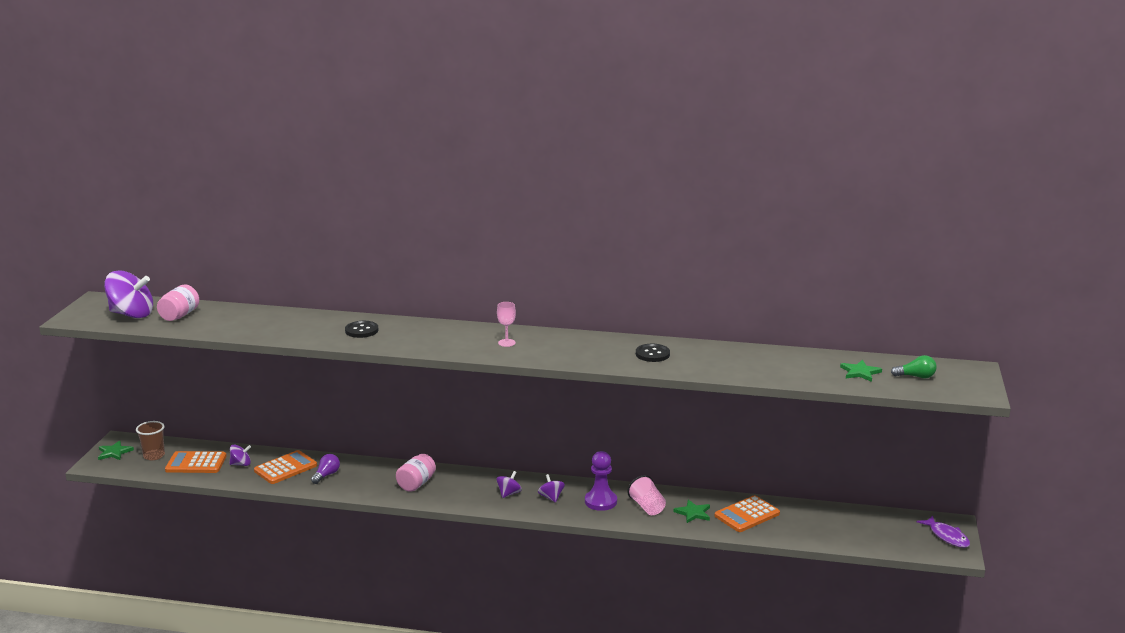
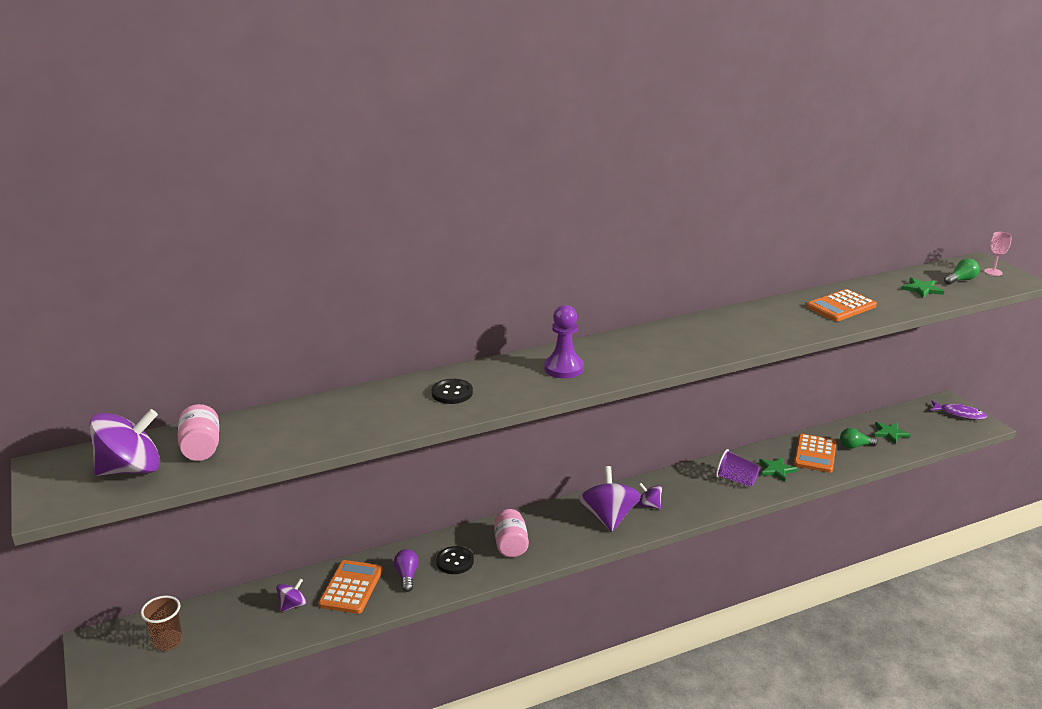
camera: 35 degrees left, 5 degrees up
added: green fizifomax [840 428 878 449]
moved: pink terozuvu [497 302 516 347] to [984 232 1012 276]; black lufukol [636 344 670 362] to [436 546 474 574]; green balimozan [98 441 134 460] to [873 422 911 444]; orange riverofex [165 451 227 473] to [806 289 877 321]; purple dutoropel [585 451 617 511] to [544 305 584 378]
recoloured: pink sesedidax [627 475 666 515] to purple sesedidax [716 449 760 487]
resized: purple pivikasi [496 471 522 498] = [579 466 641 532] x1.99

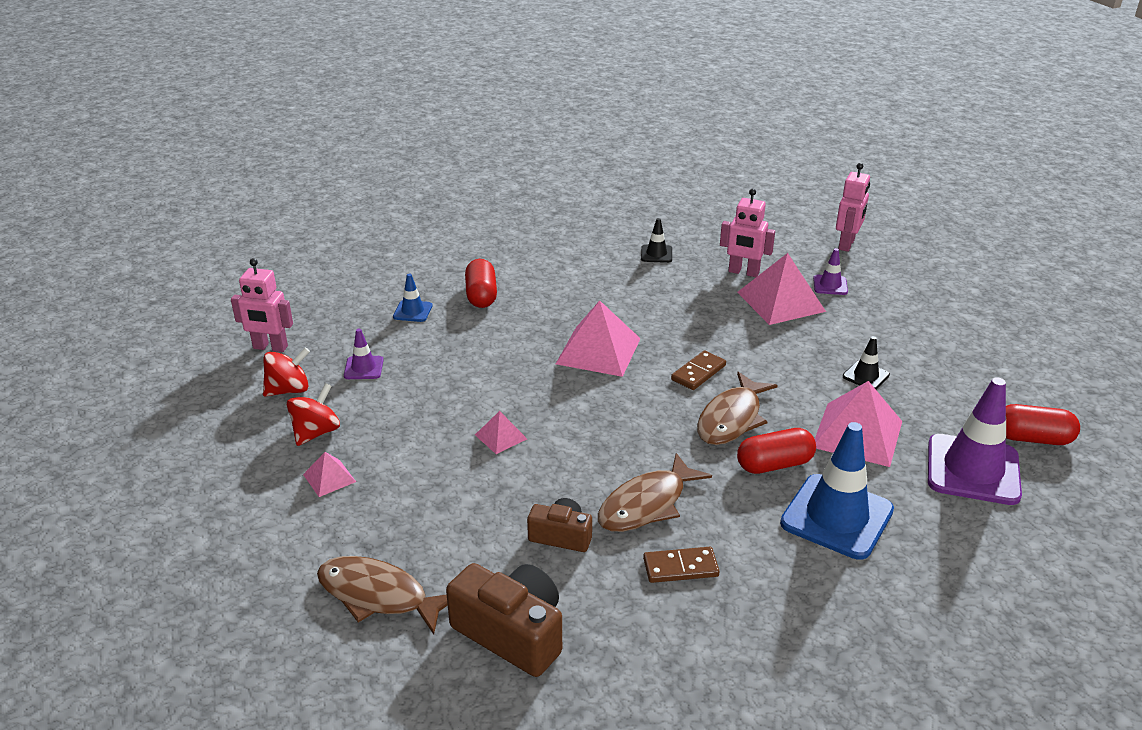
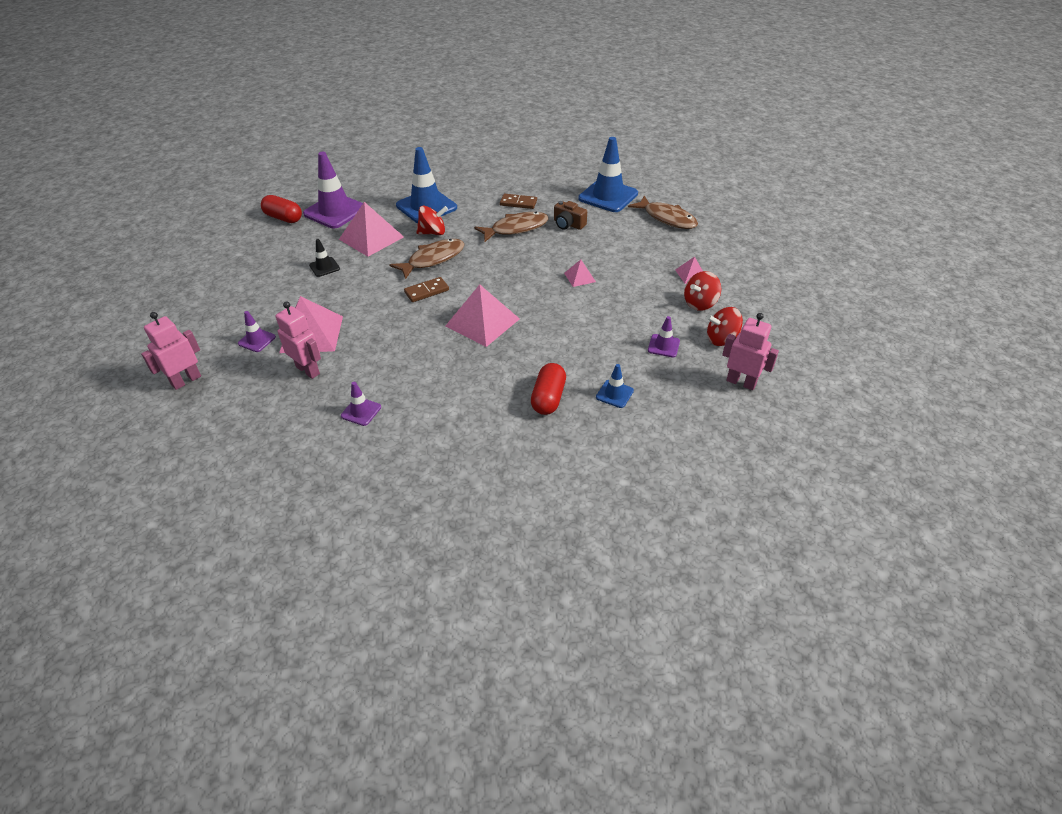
camera: 160 degrees left, 10 degrees up
replaced: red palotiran [737 428 816 474] to red pivikasi [416 206 448 235]; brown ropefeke [446 563 562 677] to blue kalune [578 137 638 212]
recoloured: black kalune [641 218 672 263] to purple kalune [341 382 381 426]

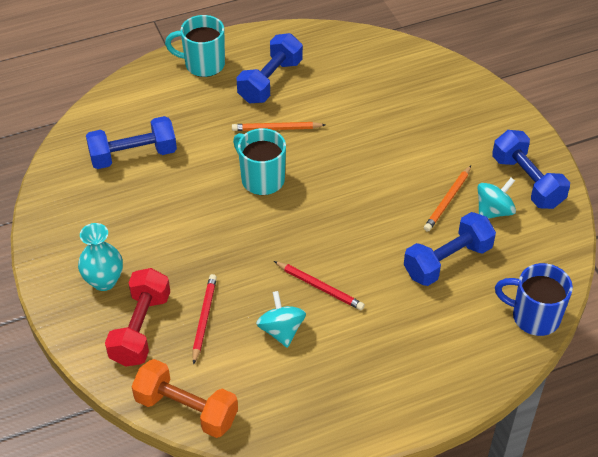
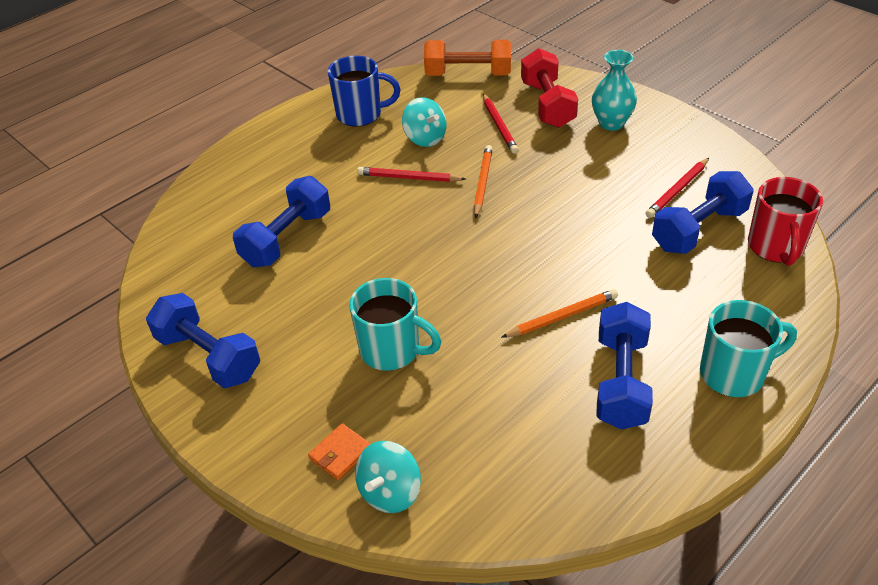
camera: 160 degrees right, 5 degrees down
added: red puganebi [646 158 709 218]; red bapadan [748 177 823 266]; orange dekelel [308 423 371 480]
moved: turquoise bapadan [233 128 286 195] to [349 278 441 371]; orange puganebi [424 165 471 232] to [474 145 493 218]; turquoise pivikasi [478 178 516 219] to [355 441 421 513]; blue bapadan [495 263 573 336] to [328 56 400 127]

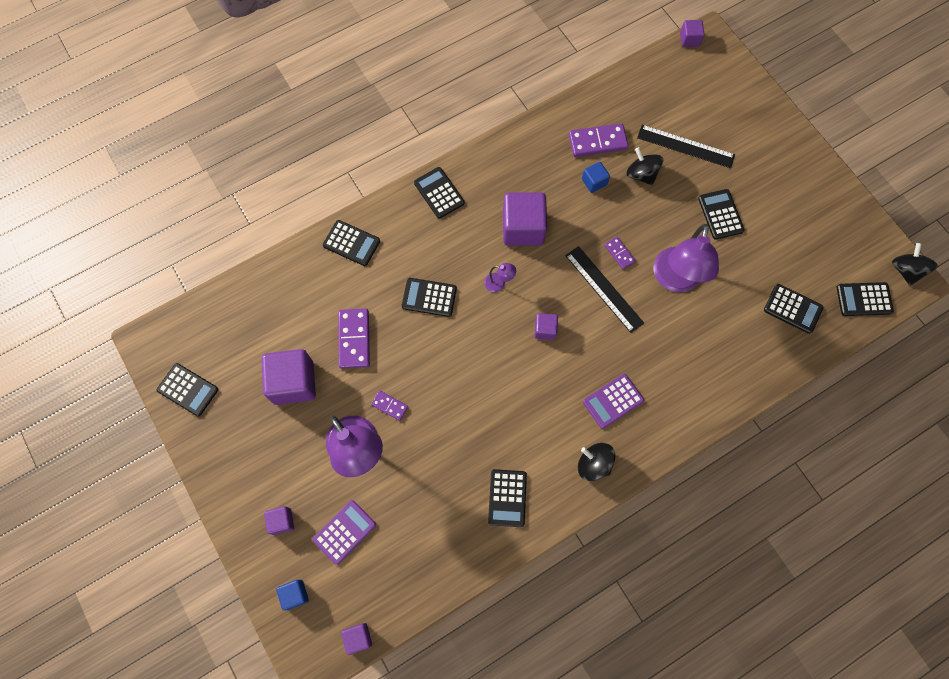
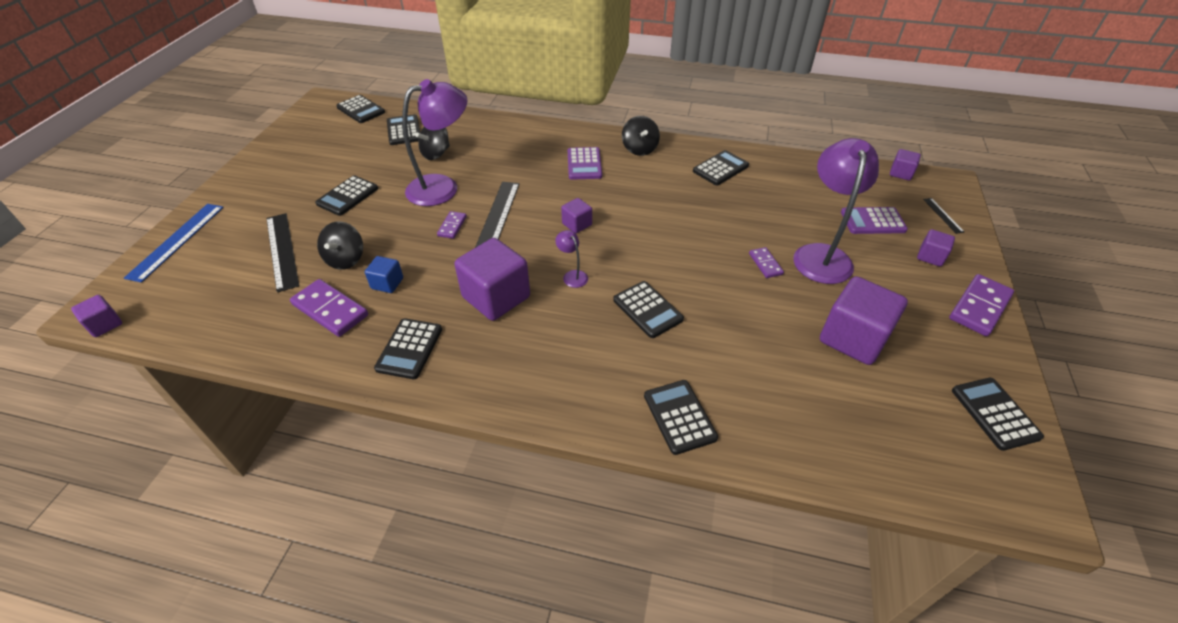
camera: 135 degrees left, 25 degrees down
added: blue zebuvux [124 204 224 283]
moved: black riverofex [414 167 465 219] to [374 318 442 379]; black pivikasi [892 243 938 286] to [415 127 450 160]; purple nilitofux [338 308 370 369] to [949 274 1014 336]
replaced: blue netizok [276 580 309 611] to black zebuvux [923 198 964 234]
turned: purple riverofex [583 374 644 429] = [568 147 602 180] 75 degrees clockwise

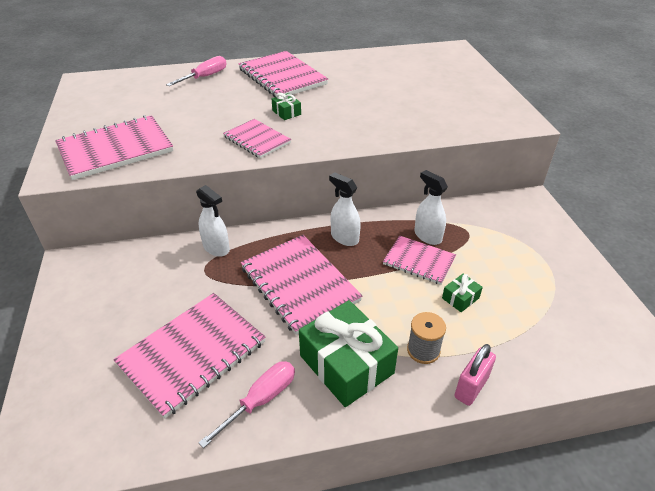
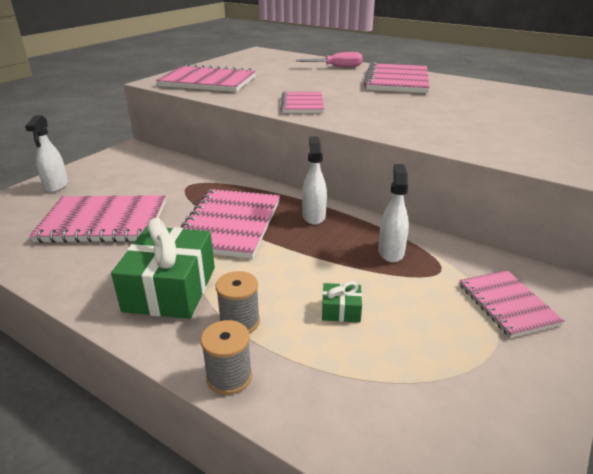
camera: 45 degrees right, 10 degrees down
removed: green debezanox [272 93 301 120]; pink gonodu [198 361 295 448]
moved: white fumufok [196 185 230 257] to [25 115 68 193]; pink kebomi [383 236 456 285] to [459 270 564 338]
replaced: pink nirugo [455 344 496 406] to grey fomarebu [201 320 252 395]

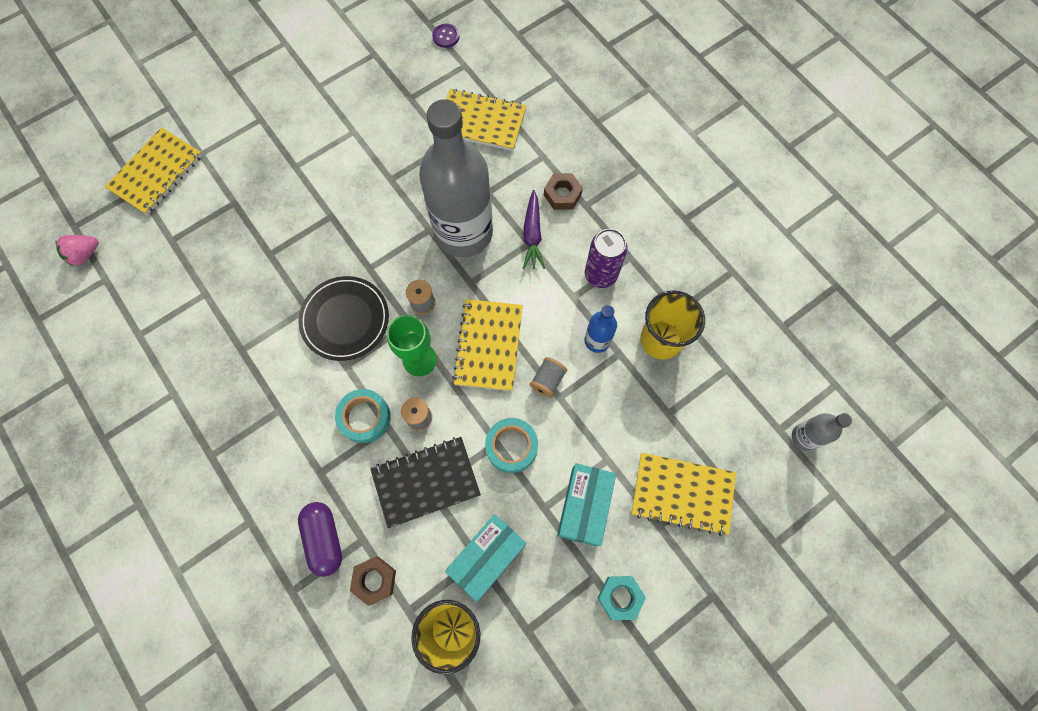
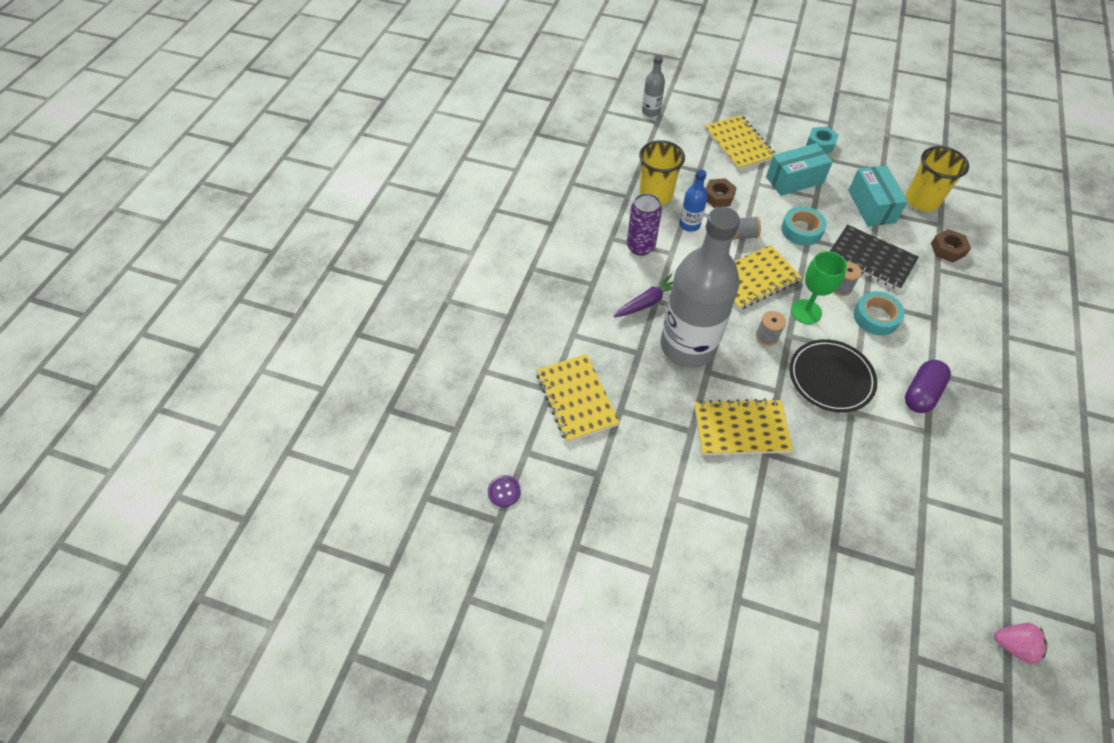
camera: 125 degrees left, 15 degrees down
moved: yellow kebomi [105 127 203 215] to [694 398 793 455]; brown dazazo [544 173 583 210] to [705 178 737 208]; purple palotiran [298 502 342 577] to [905 360 951 413]
turned: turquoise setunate [445 514 526 602] = [848 166 908 226] 75 degrees clockwise

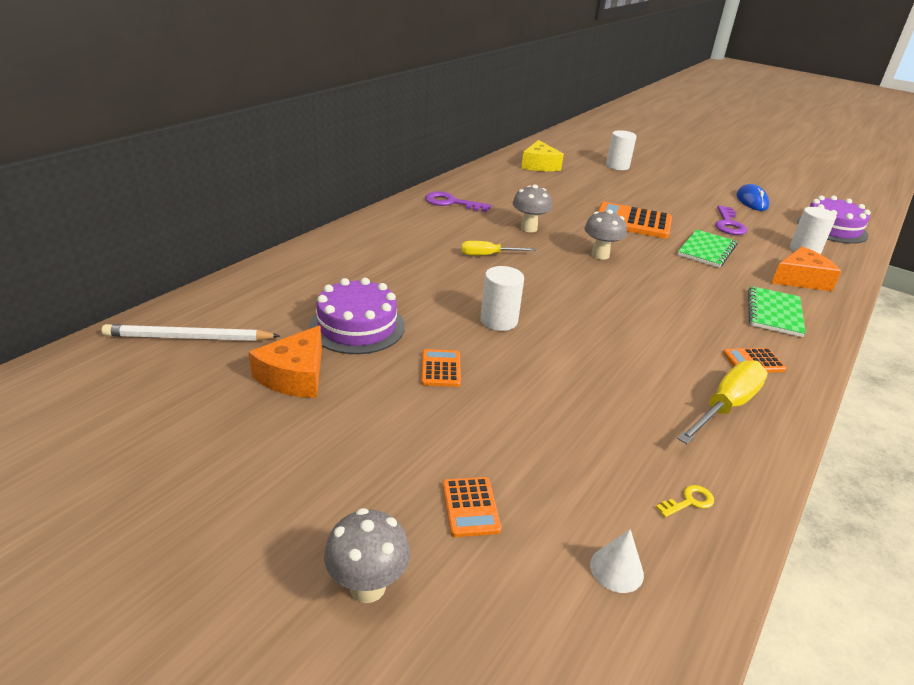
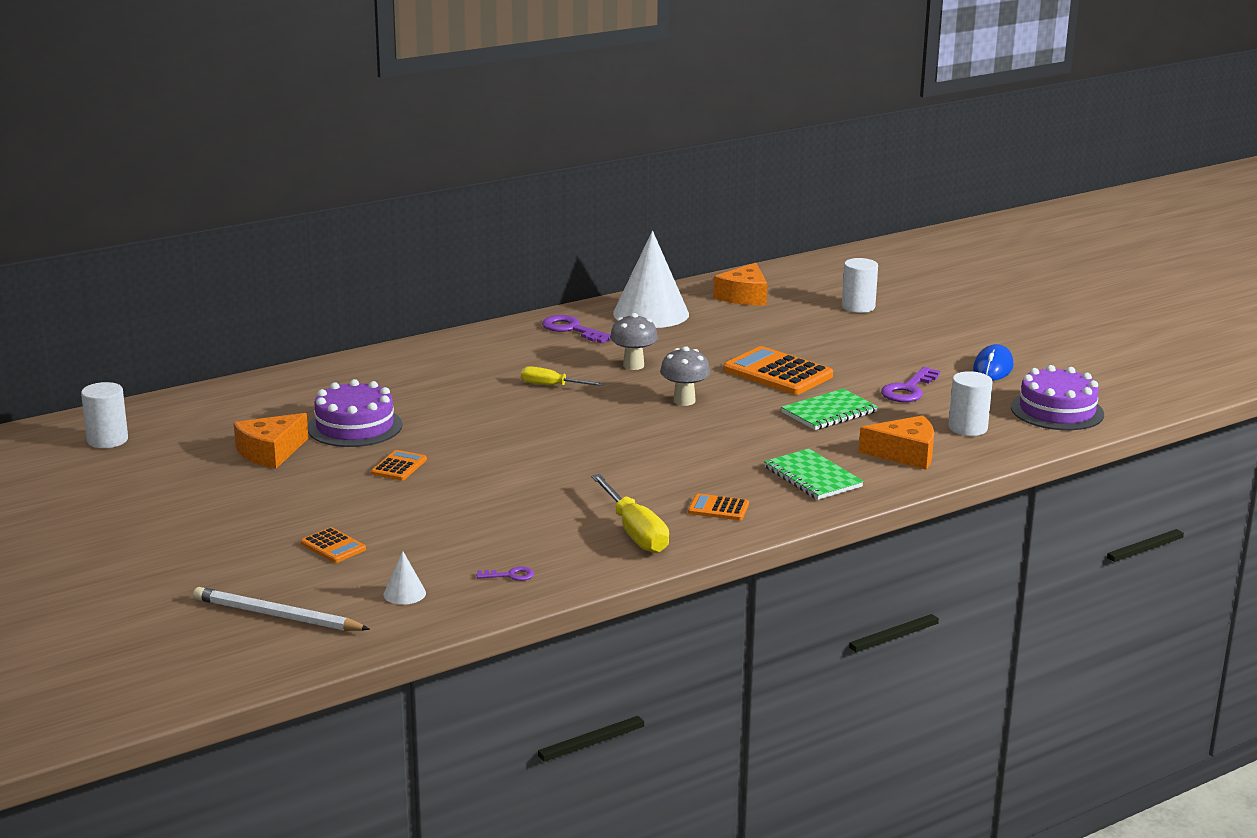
camera: 25 degrees right, 10 degrees down
removed: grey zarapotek [324 508 410 603]
added: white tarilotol [613 231 689 328]
moved: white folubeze [480 266 524 331] to [81 382 128 448]; white puganebi [102 324 280 341] to [193 587 370 631]
recoloured: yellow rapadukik [521 140 564 171] to orange rapadukik [713 263 767 305]; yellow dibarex [656 485 714 517] to purple dibarex [477 566 534 581]
turned: green kebomi [748 286 806 337] = [764 448 864 500] 75 degrees counterclockwise; yellow gonodu [677 360 768 444] = [591 474 669 553] 90 degrees clockwise; orange riverofex [442 477 501 537] = [301 527 366 563] 60 degrees counterclockwise

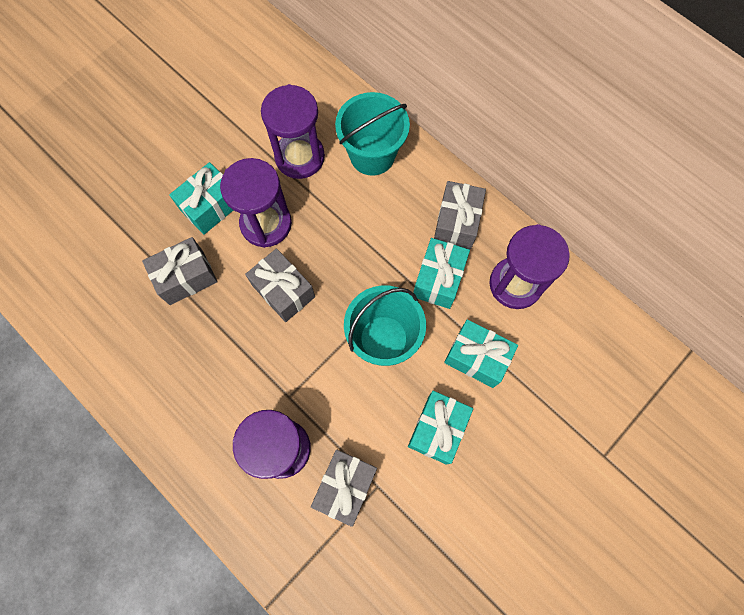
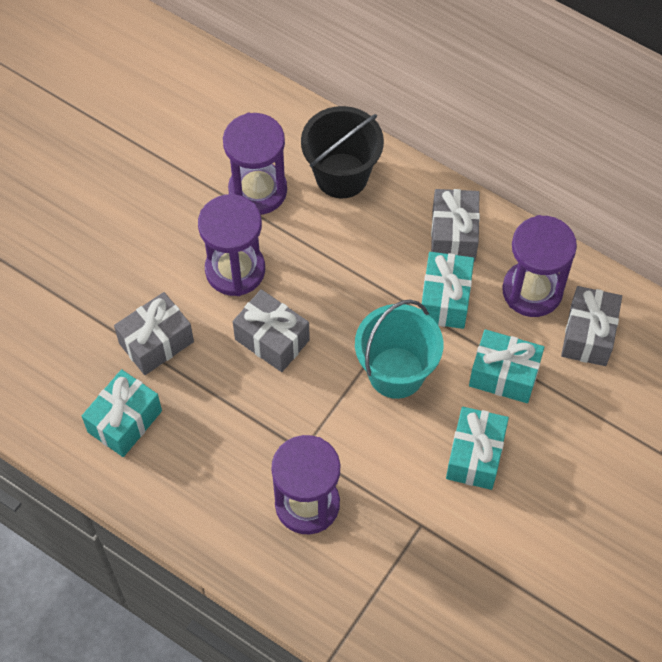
camera: 10 degrees left, 10 degrees down
moved: turquoise debezanox [169 162 233 235] to [82 369 162 457]; grey debezanox [311 450 377 527] to [561 286 622 366]
recoloured: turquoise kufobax [335 92 410 176] to black kufobax [301 106 384 198]

